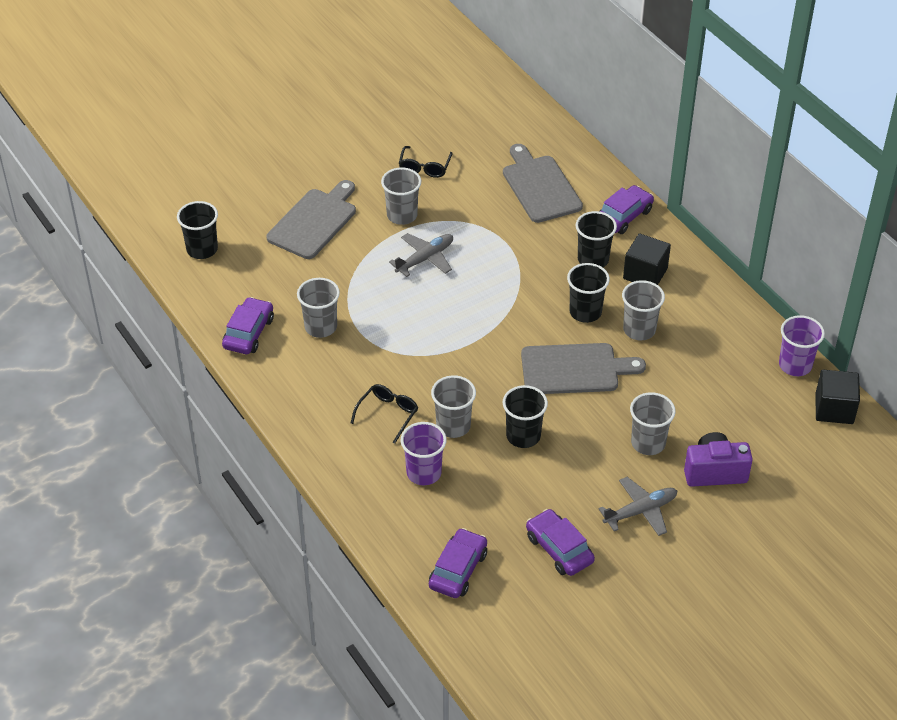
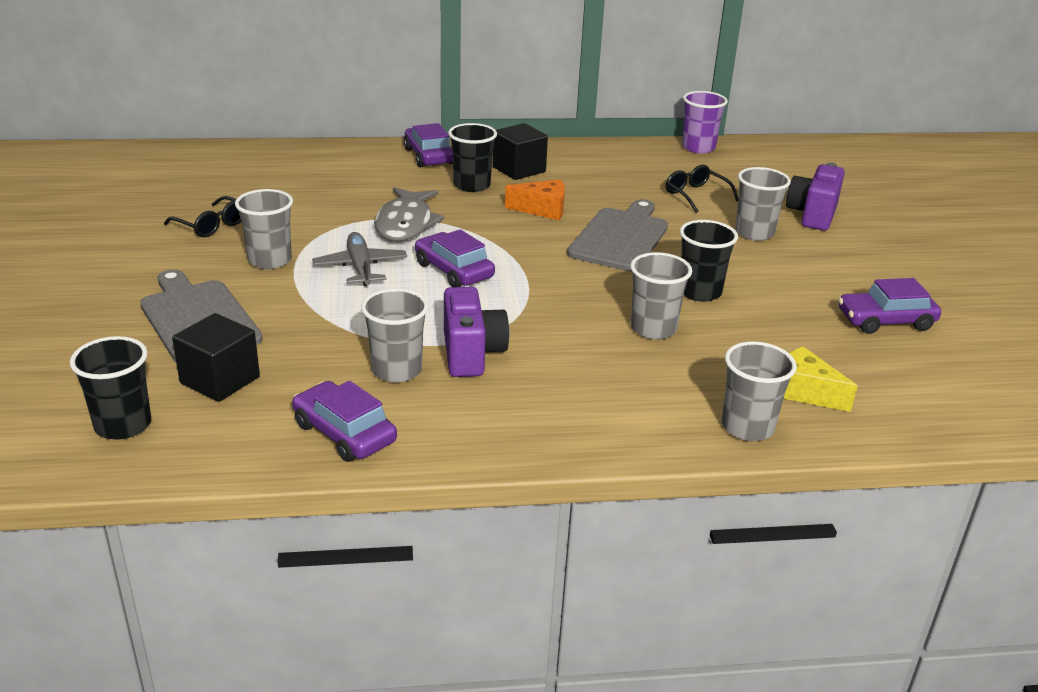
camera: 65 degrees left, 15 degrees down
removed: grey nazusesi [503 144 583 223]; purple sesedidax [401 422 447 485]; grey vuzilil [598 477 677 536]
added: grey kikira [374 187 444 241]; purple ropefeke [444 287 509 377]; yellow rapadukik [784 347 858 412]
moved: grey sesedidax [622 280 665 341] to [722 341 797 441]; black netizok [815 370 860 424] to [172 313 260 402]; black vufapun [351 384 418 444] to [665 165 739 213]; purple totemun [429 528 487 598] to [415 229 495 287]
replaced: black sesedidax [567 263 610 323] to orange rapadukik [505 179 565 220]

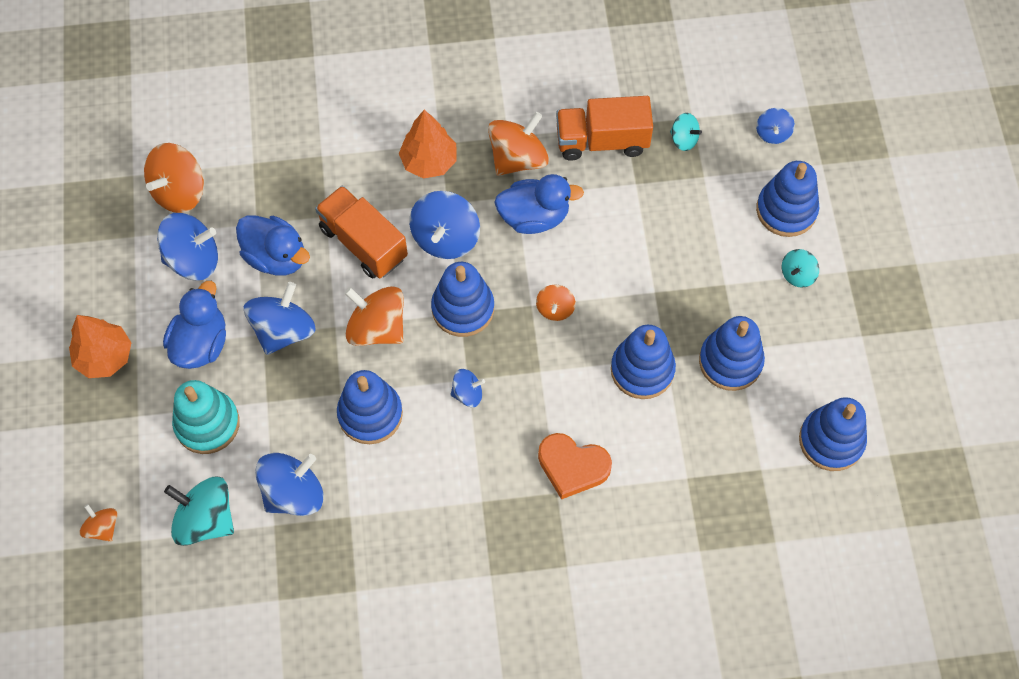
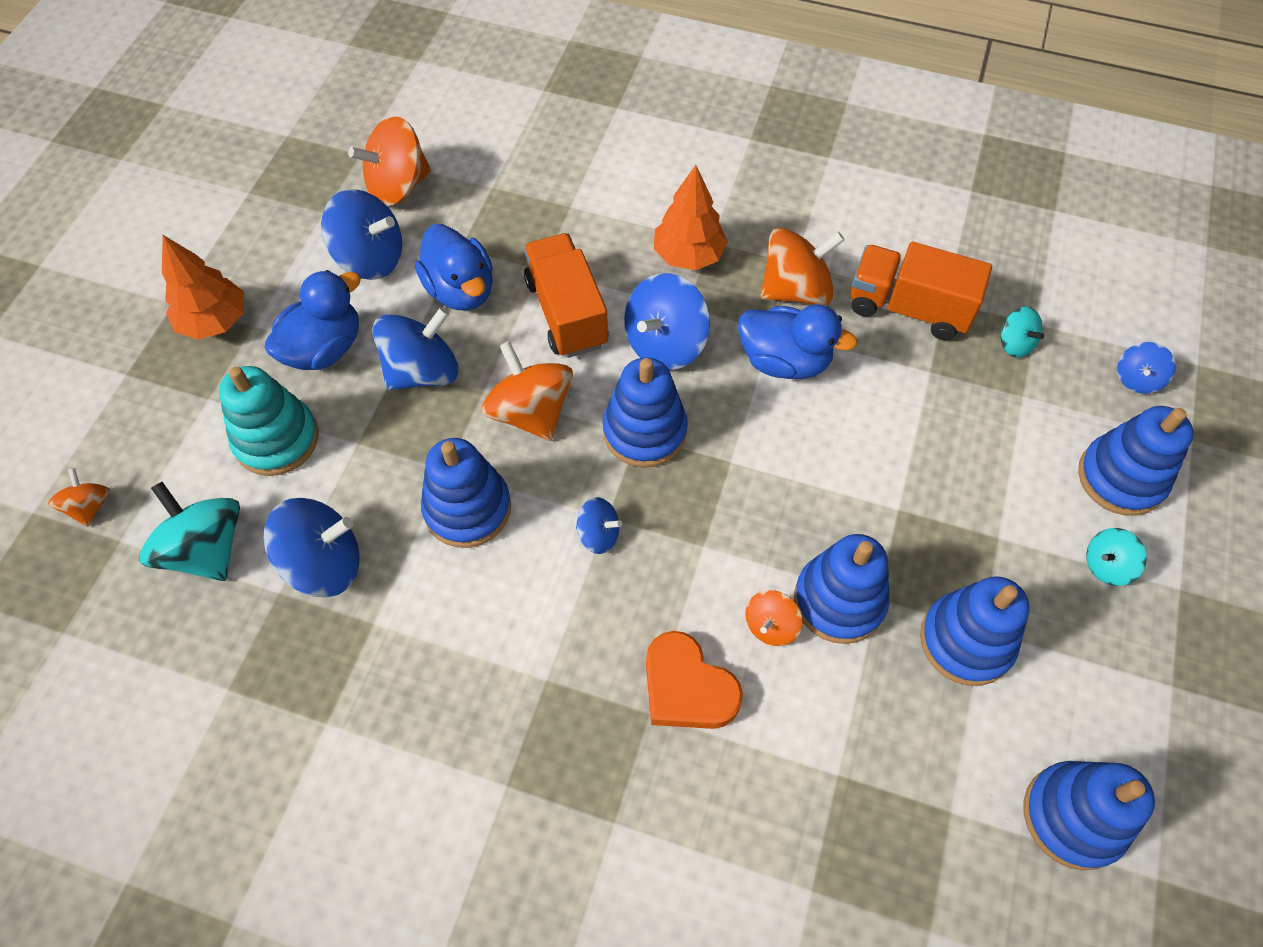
camera: 25 degrees right, 5 degrees down
moved: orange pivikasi [536 285 576 321] to [745 590 803 646]

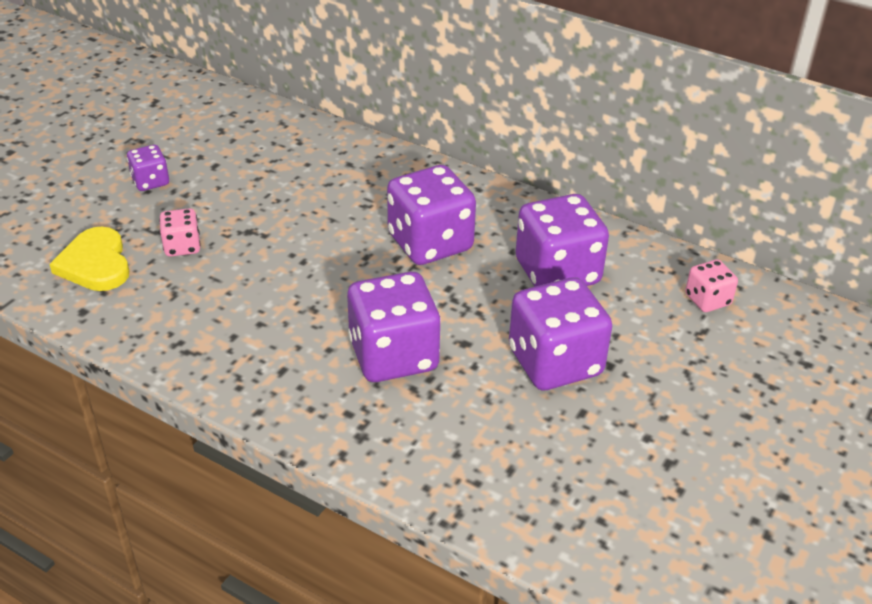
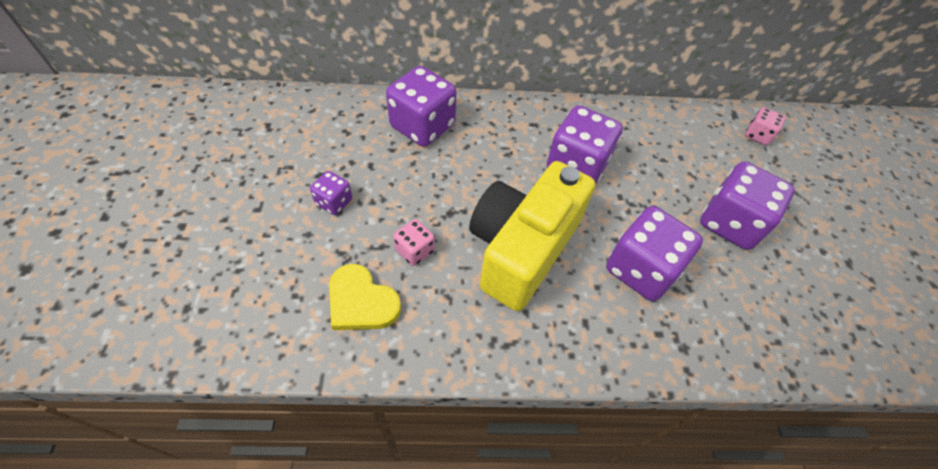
camera: 35 degrees left, 15 degrees up
added: yellow ropefeke [469 161 595 311]
moved: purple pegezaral [516 194 609 287] to [386 66 457 147]

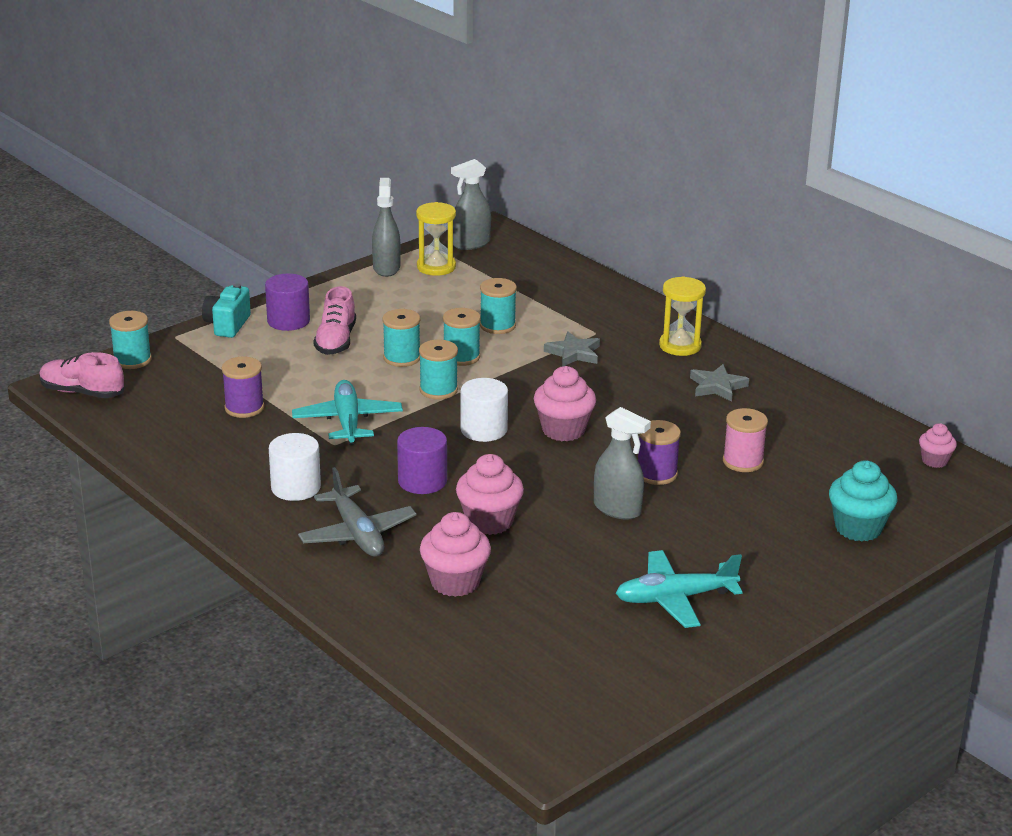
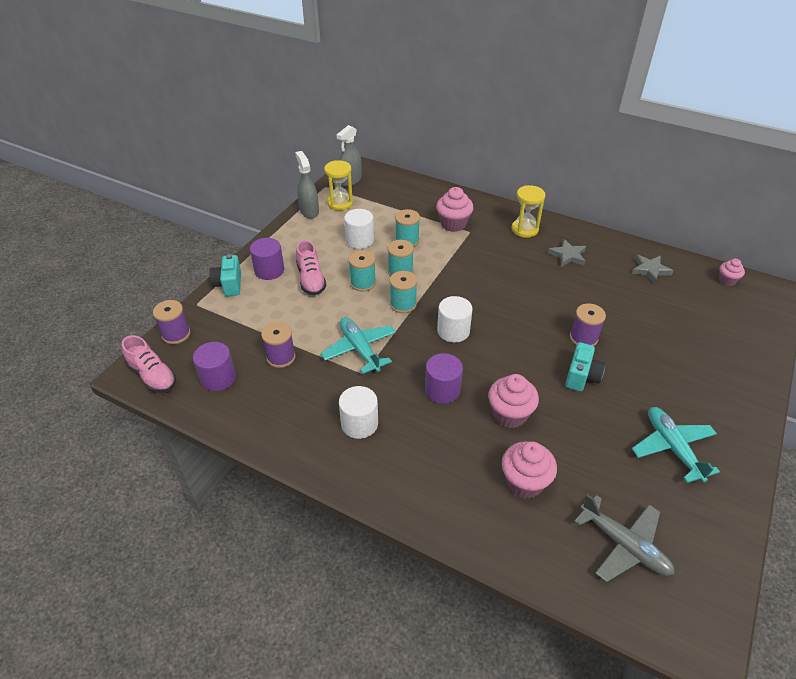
camera: 20 degrees left, 15 degrees up
removed: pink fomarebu [723 408 768 472]; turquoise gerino [829 460 897 542]
added: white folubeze [344 209 374 249]; purple folubeze [193 342 236 391]
moved: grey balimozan [544 331 600 366] to [632 255 673 284]; pink gerino [534 366 596 441] to [436 187 474 232]; grey vuzilil [298 467 417 557] to [574 494 674 582]
replaced: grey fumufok [594 407 651 520] to turquoise ropefeke [565 342 605 391]
recoloured: turquoise fomarebu [109 311 152 369] to purple fomarebu [153 300 190 344]
turned: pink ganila [39 352 124 398] = [122 335 176 393] 135 degrees counterclockwise; turquoise vuzilil [615 550 743 628] = [632 407 720 483] 105 degrees clockwise

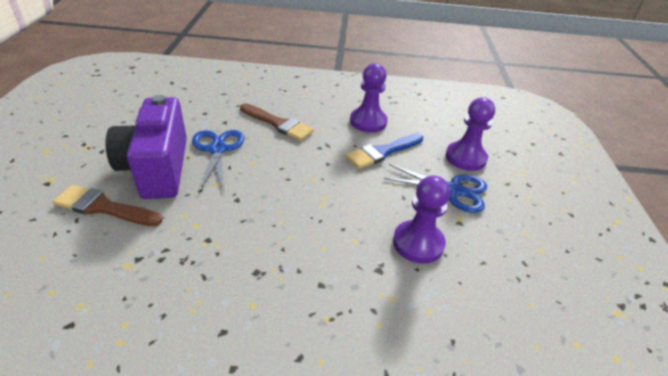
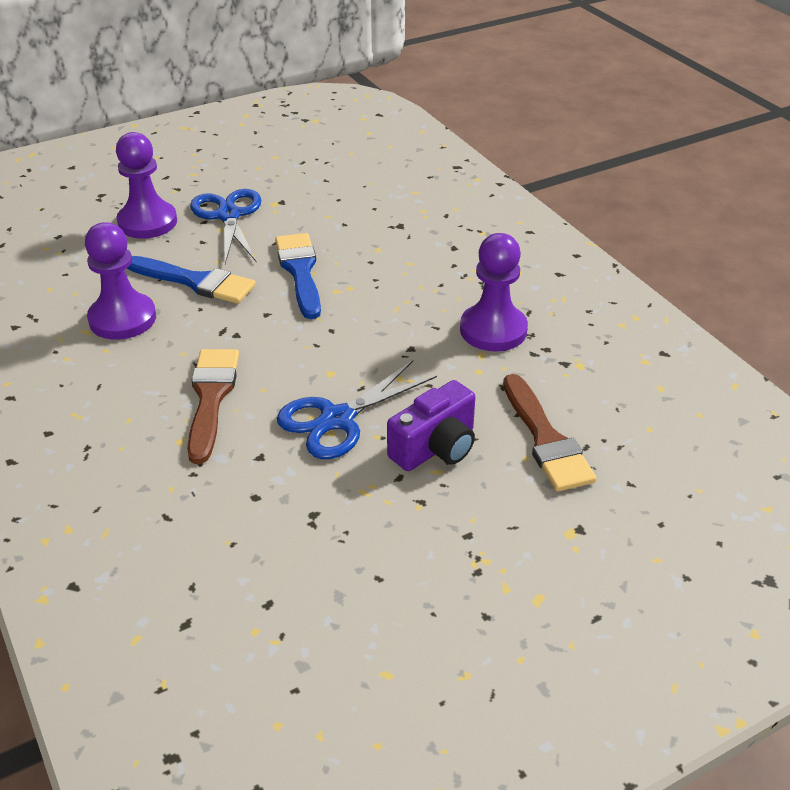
camera: 120 degrees left, 0 degrees up
added: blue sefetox [275 233 321 319]
moved: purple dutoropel [393 175 450 264] to [460 233 528 351]
resized: purple ropefeke [106 95 187 199] = [387 380 475 471] x0.56

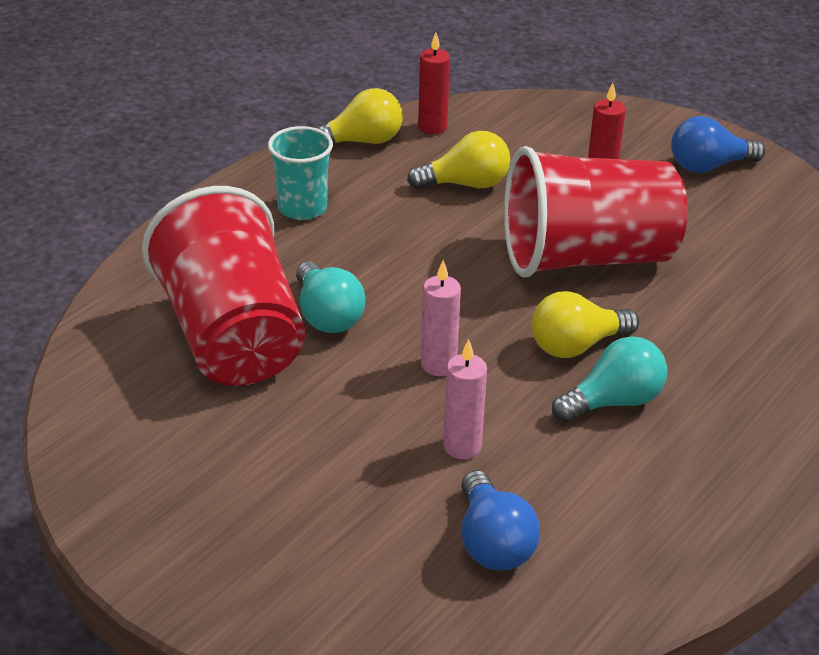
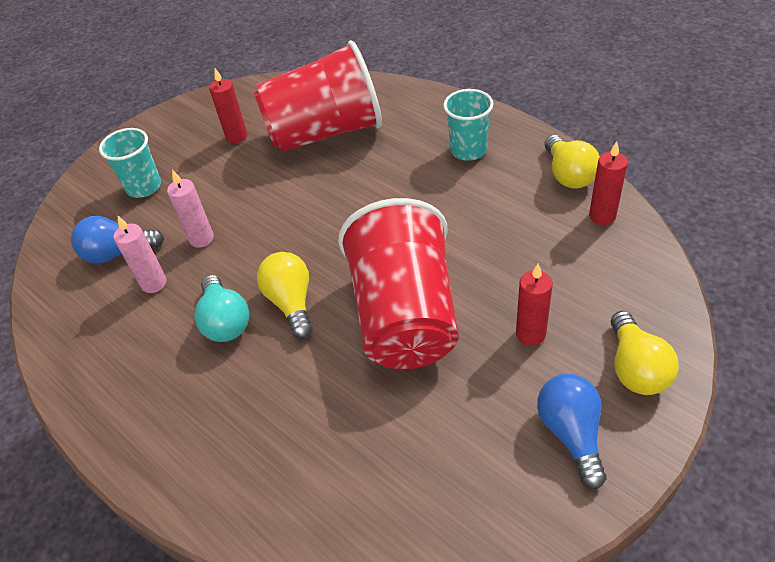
camera: 100 degrees right, 10 degrees up
removed: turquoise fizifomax [296 262 365 333]
added: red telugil [209 68 247 144]; turquoise sesedidax [99 128 161 198]
moved: yellow fizifomax [407 131 511 189] to [611 311 679 395]; pink telugil [421 260 461 376] to [113 216 167 293]

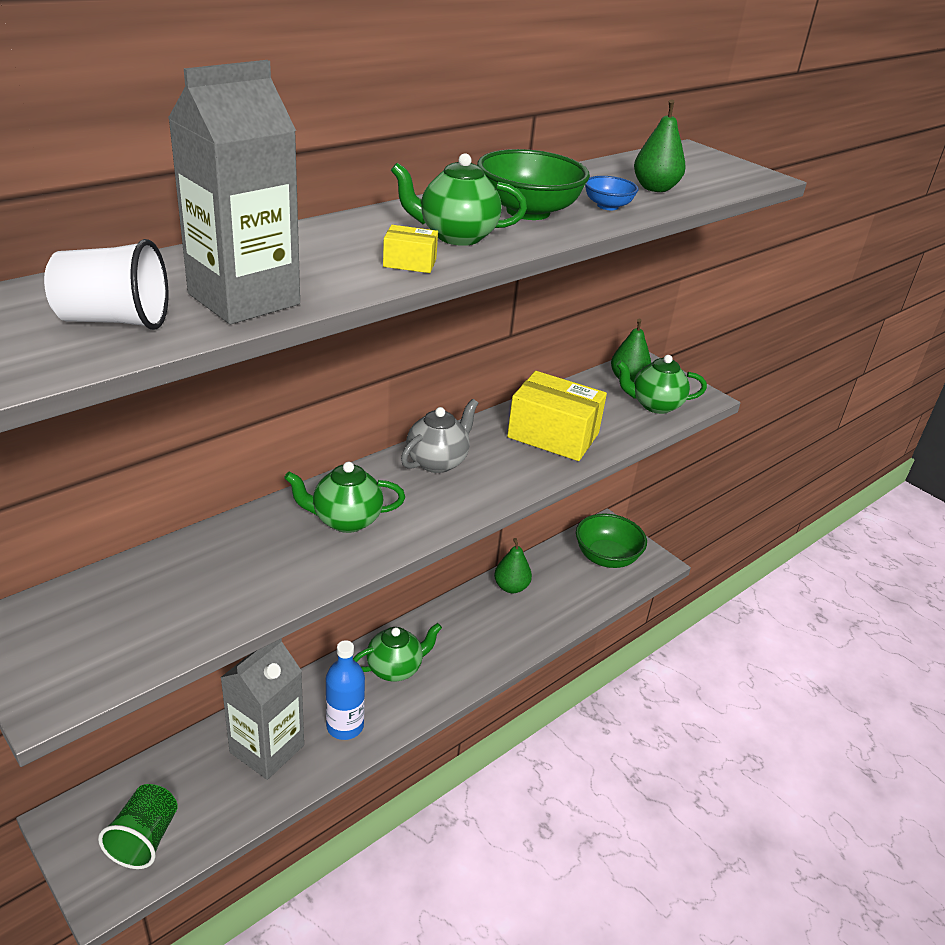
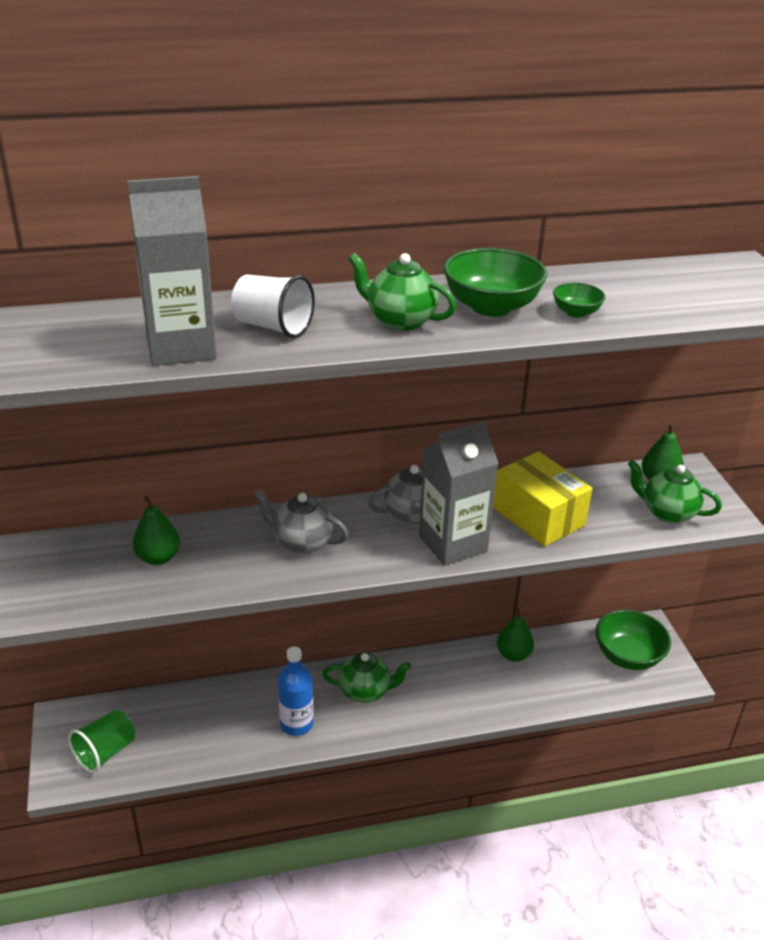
camera: 30 degrees right, 0 degrees up
removed: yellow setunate [383 225 438 273]
moved: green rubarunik [634 100 686 192] to [133 496 180 565]; white sesedidax [44 239 168 330] to [231 274 315 338]; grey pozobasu [220 638 304 780] to [419 421 499 566]
recoloured: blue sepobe [585 176 639 210] to green sepobe [553 283 605 318]; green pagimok [284 462 405 533] to grey pagimok [253 489 349 554]

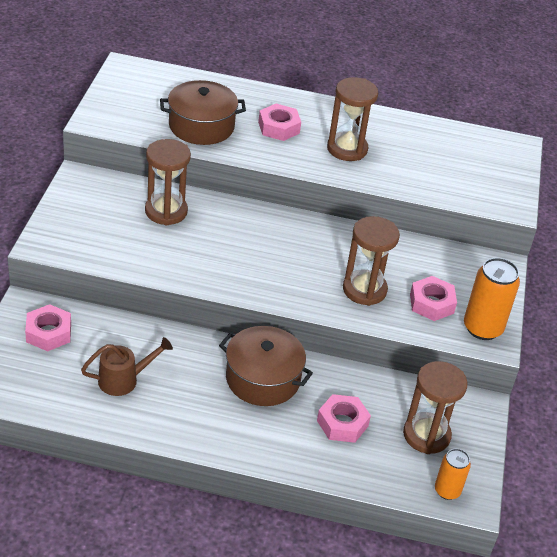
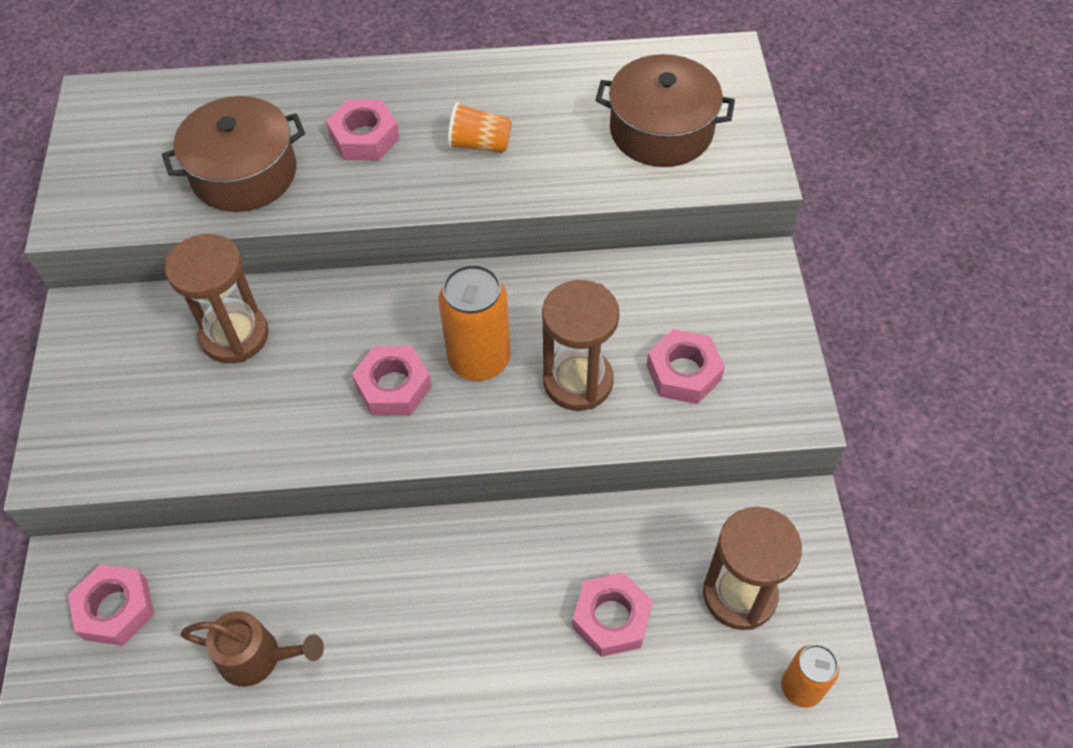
camera: 10 degrees left, 15 degrees up
added: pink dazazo [352 346 432 416]
moved: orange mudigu [464 258 520 340] to [439 264 511 381]; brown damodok [219 326 313 406] to [596 54 735 167]
replaced: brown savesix [327 77 378 161] to orange sesedidax [448 102 512 154]
turned: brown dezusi [81 337 173 396] = [180 611 324 687] 45 degrees clockwise

